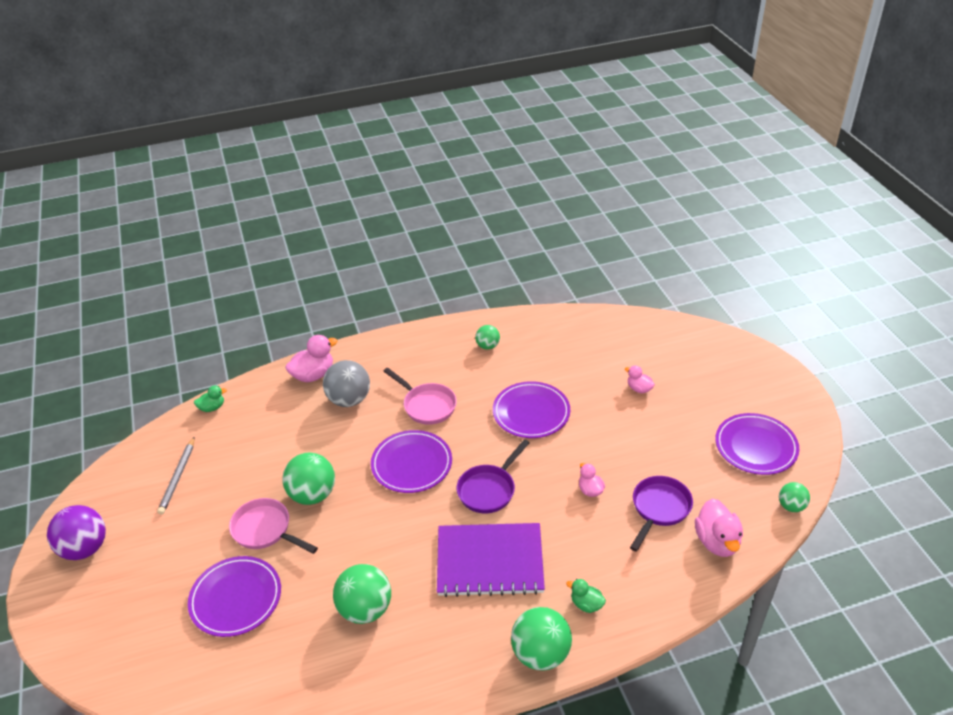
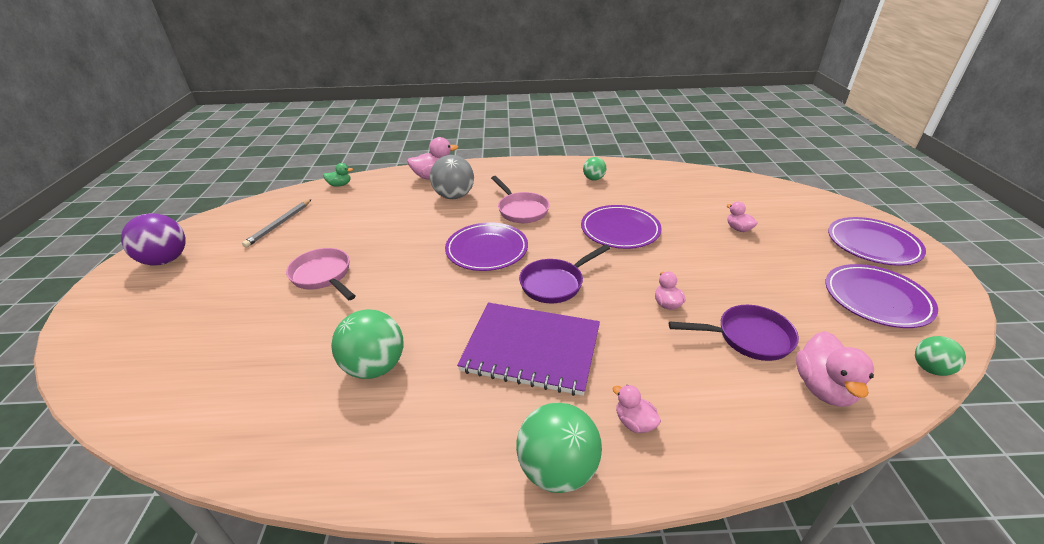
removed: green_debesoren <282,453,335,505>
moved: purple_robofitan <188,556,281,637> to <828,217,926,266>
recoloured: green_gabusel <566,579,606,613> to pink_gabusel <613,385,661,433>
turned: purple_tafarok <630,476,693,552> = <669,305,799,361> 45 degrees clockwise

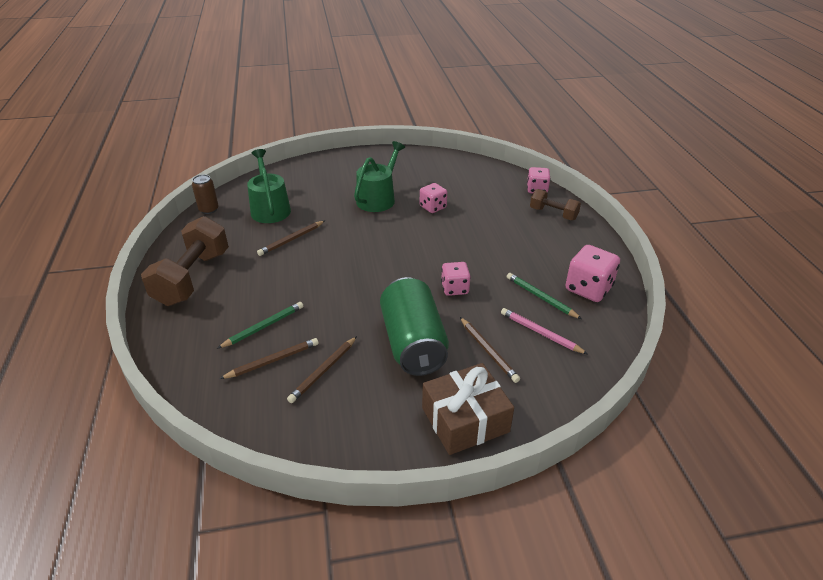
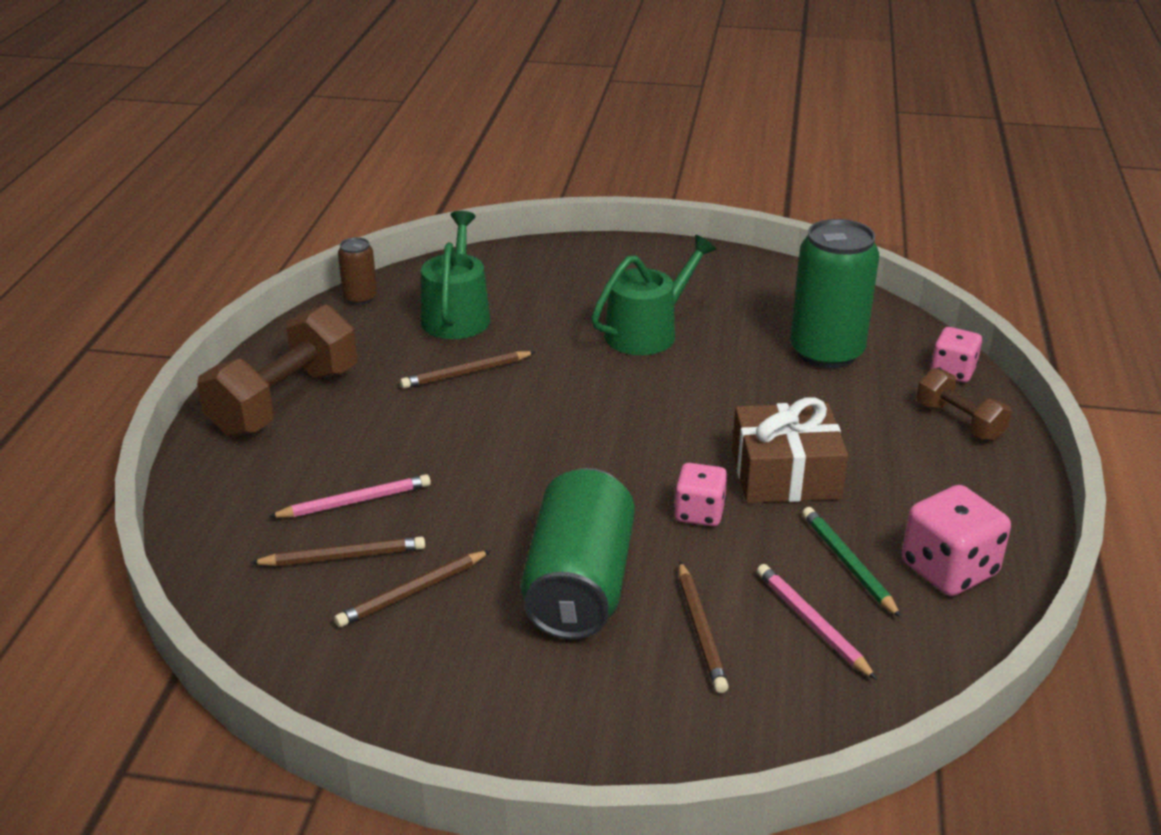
removed: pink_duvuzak <420,183,447,213>
added: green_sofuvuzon <790,219,879,369>
moved: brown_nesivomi <422,363,514,455> to <732,397,848,503>
recoloured: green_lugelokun <217,302,303,349> to pink_lugelokun <268,474,431,518>

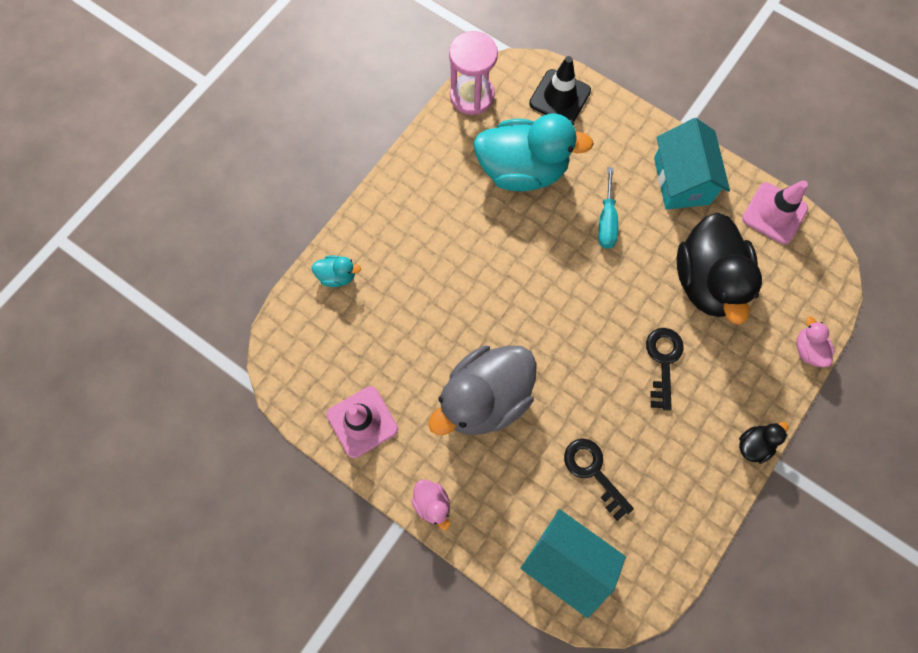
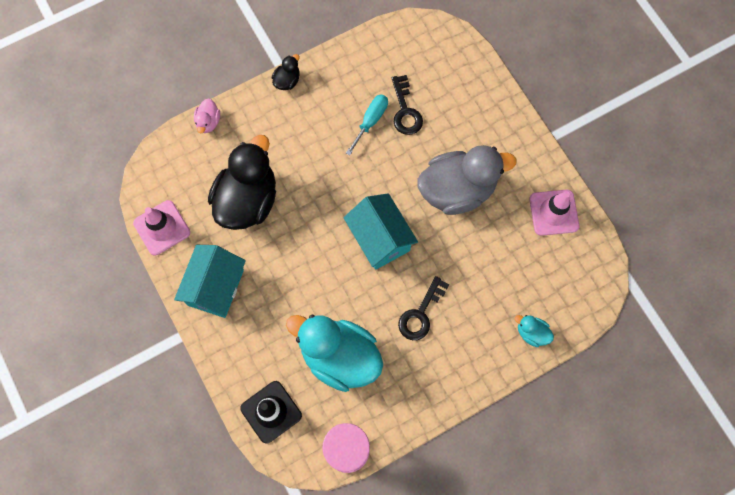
removed: pink_gabusel <411,480,450,530>
moved: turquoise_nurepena <598,167,618,249> to <346,94,388,156>; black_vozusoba <646,328,684,411> to <398,276,449,340>; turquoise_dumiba <520,509,626,618> to <343,193,418,270>
turned: black_gabusel <739,422,789,464> = <272,54,300,90> 135 degrees clockwise

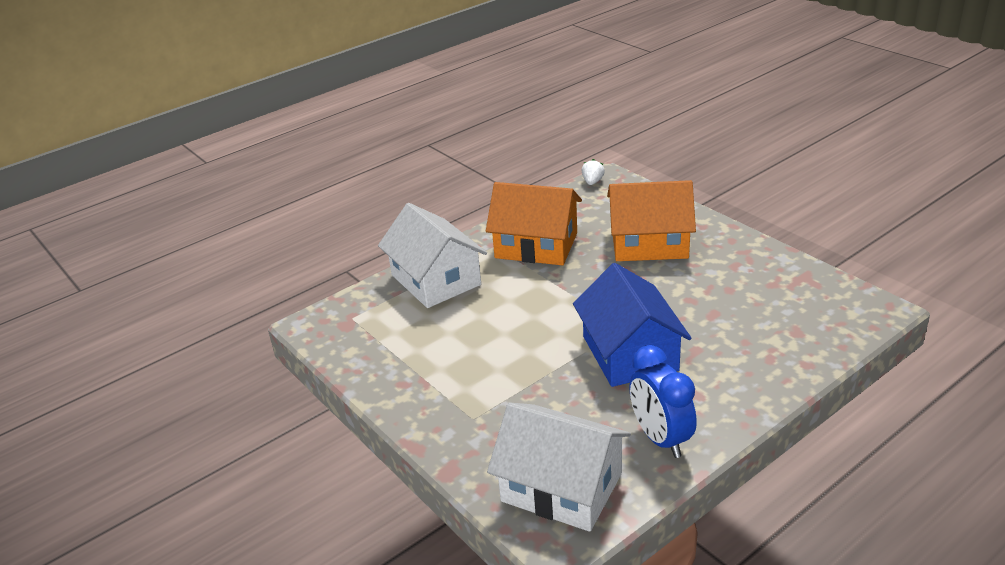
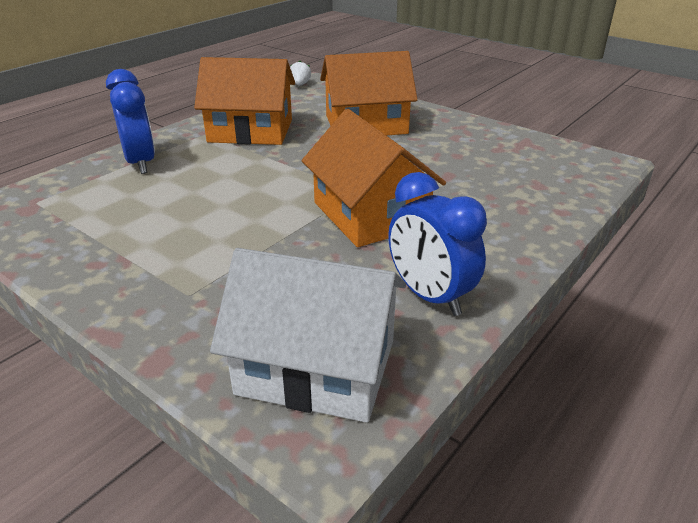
replaced: white_dumiba <378,203,487,308> to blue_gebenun <106,69,155,174>
recoloured: blue_dumiba <573,263,692,387> to orange_dumiba <302,109,446,247>

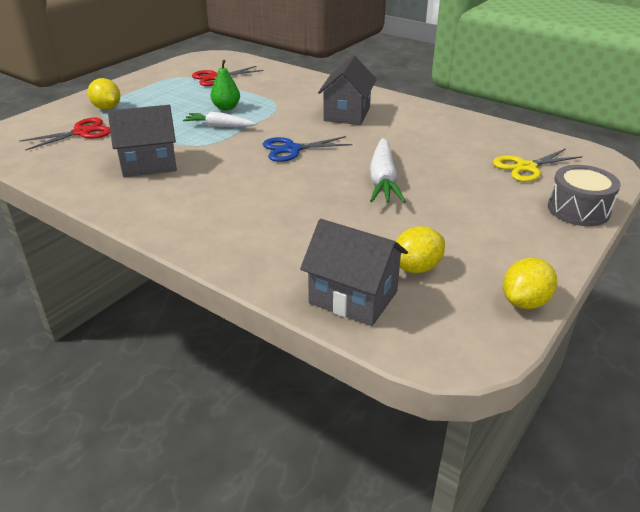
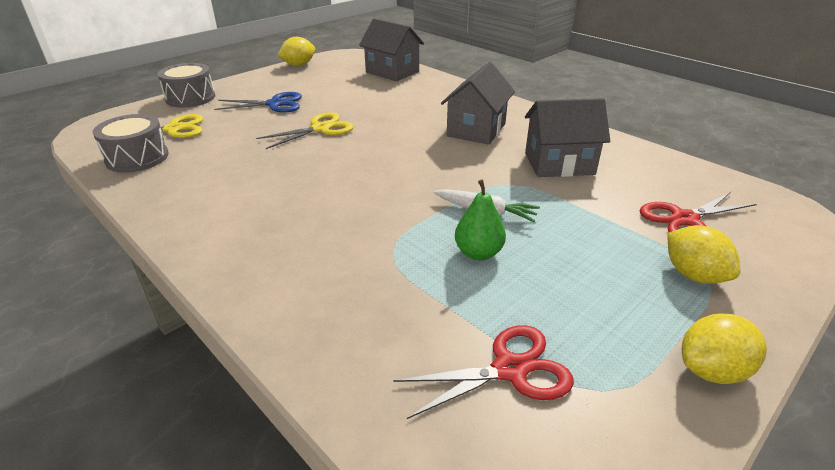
added: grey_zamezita <92,114,169,173>
moved: grey_dumiba <318,55,377,125> to <441,62,515,145>; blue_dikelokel <263,136,352,162> to <214,92,302,112>; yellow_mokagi <396,226,445,273> to <682,314,767,384>
replaced: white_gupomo <370,138,406,203> to yellow_dikelokel <256,112,353,149>

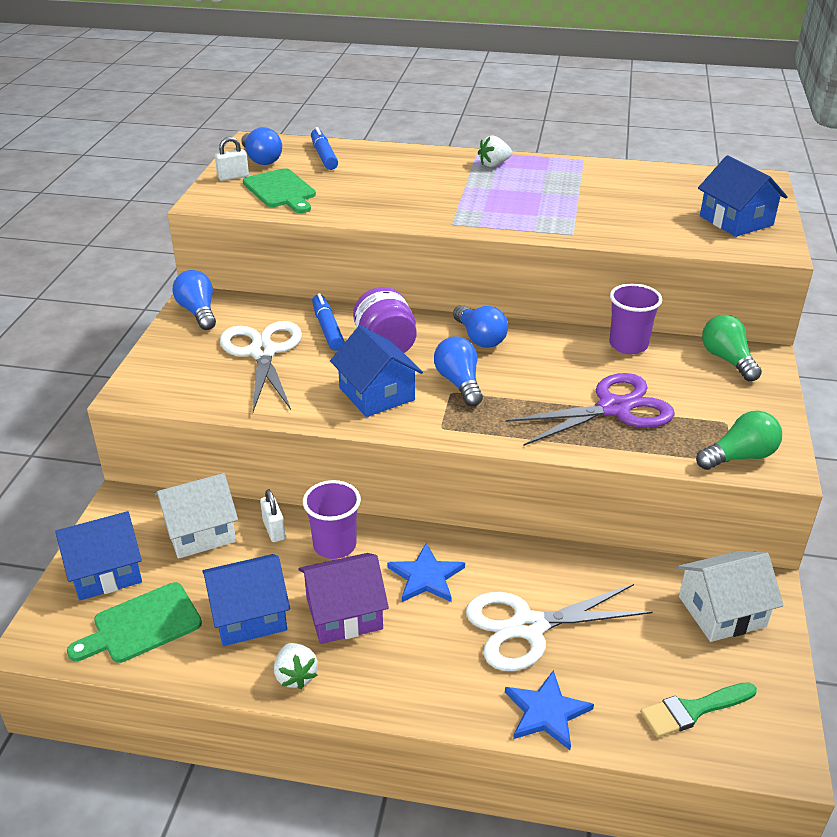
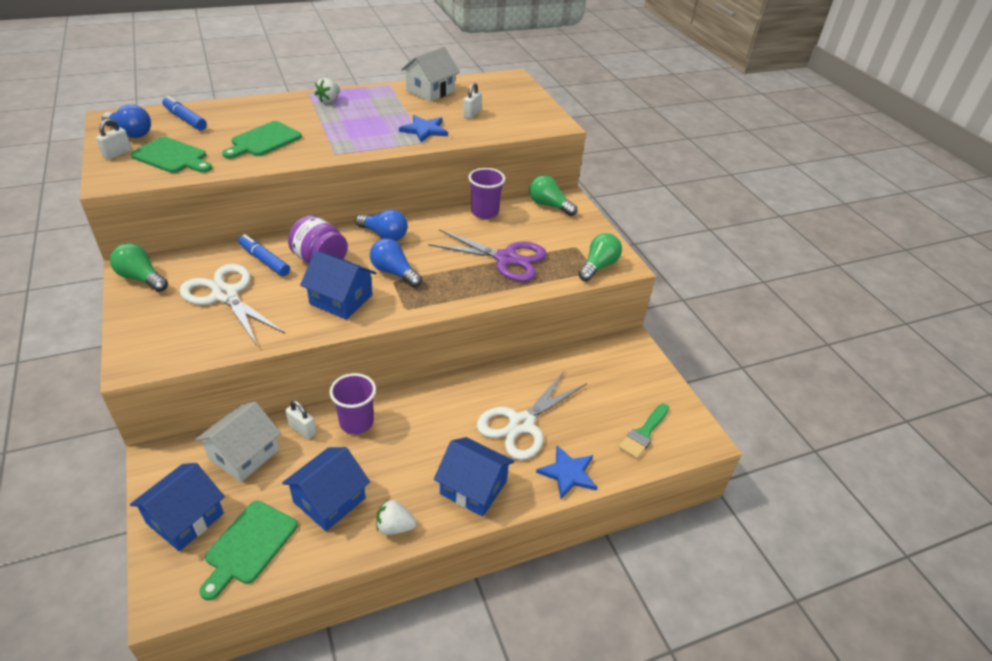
removed: purple_dumiba <298,553,389,644>
added: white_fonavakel <463,83,482,119>; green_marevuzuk <222,121,302,159>
moved: blue_dumiba <698,155,788,237> to <434,437,514,516>; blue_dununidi <387,543,465,602> to <399,115,448,142>; white_dumiba <677,551,784,642> to <401,47,460,102>
recoloured: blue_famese <173,270,216,330> to green_famese <110,243,168,292>
turned: purple_dikelokel <506,373,675,446> = <428,229,547,282> 75 degrees clockwise; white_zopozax <274,643,318,689> = <376,499,417,535> 150 degrees clockwise

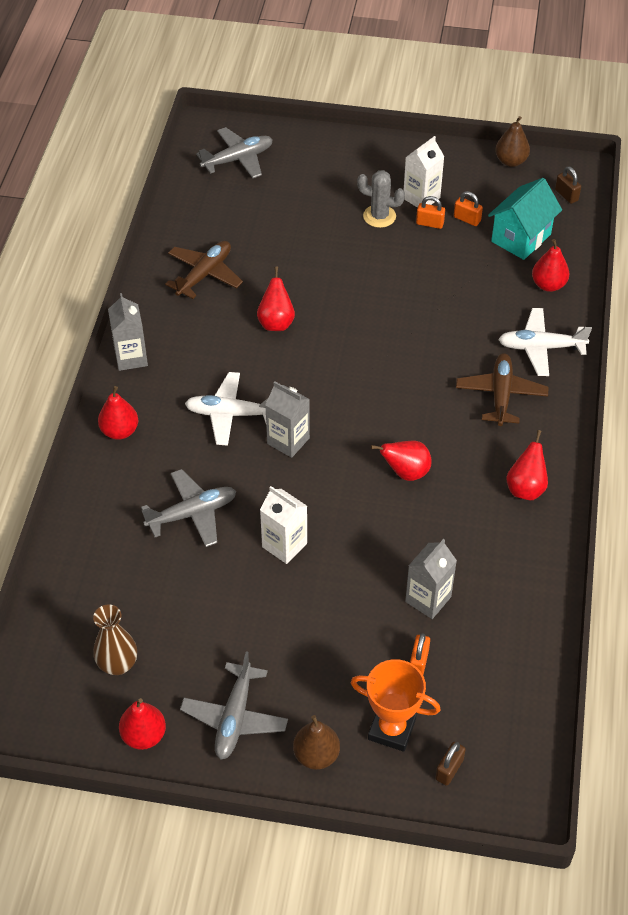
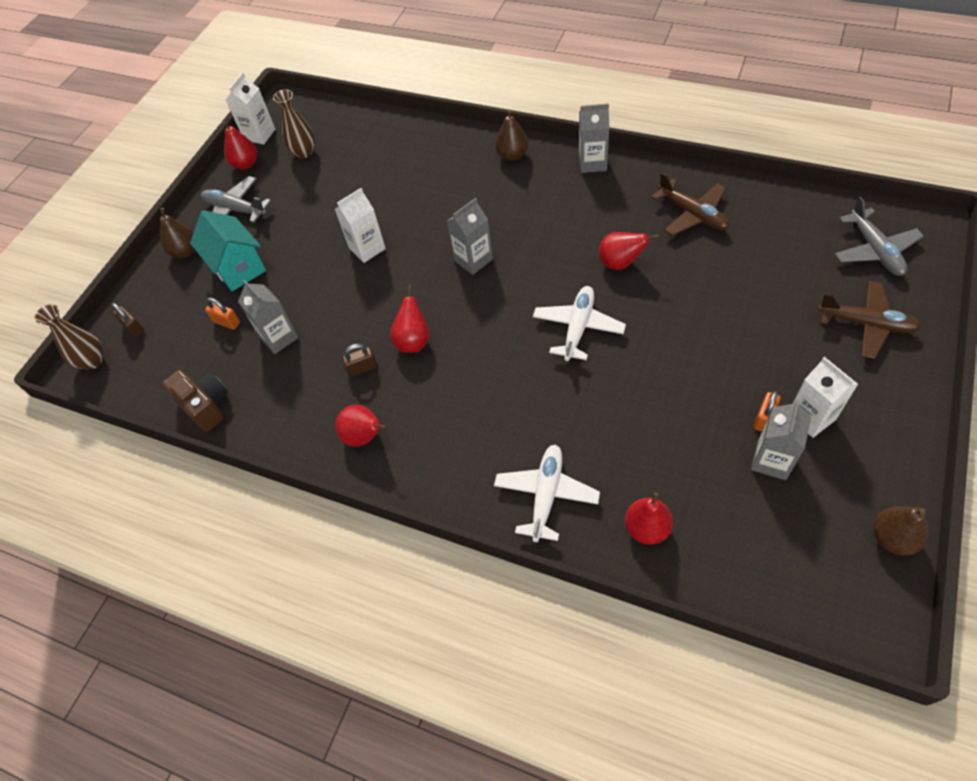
removed: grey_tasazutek <357,170,405,228>; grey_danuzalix <141,469,236,547>; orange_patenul <351,659,440,752>
added: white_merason <226,72,275,144>; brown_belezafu <34,304,103,370>; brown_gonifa <162,370,228,432>
moved: brown_fonavakel <555,166,581,204> to <342,344,377,377>; turquoise_dumiba <488,178,562,260> to <190,210,266,291>; brown_danuzalix <456,353,548,426> to <817,281,922,359>; white_danuzalix <185,372,269,446> to <533,286,626,361>
replaced: orange_fonavakel <454,191,483,226> to grey_merason <751,400,811,480>
recoloured: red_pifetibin <98,386,138,440> to brown_pifetibin <495,110,528,161>

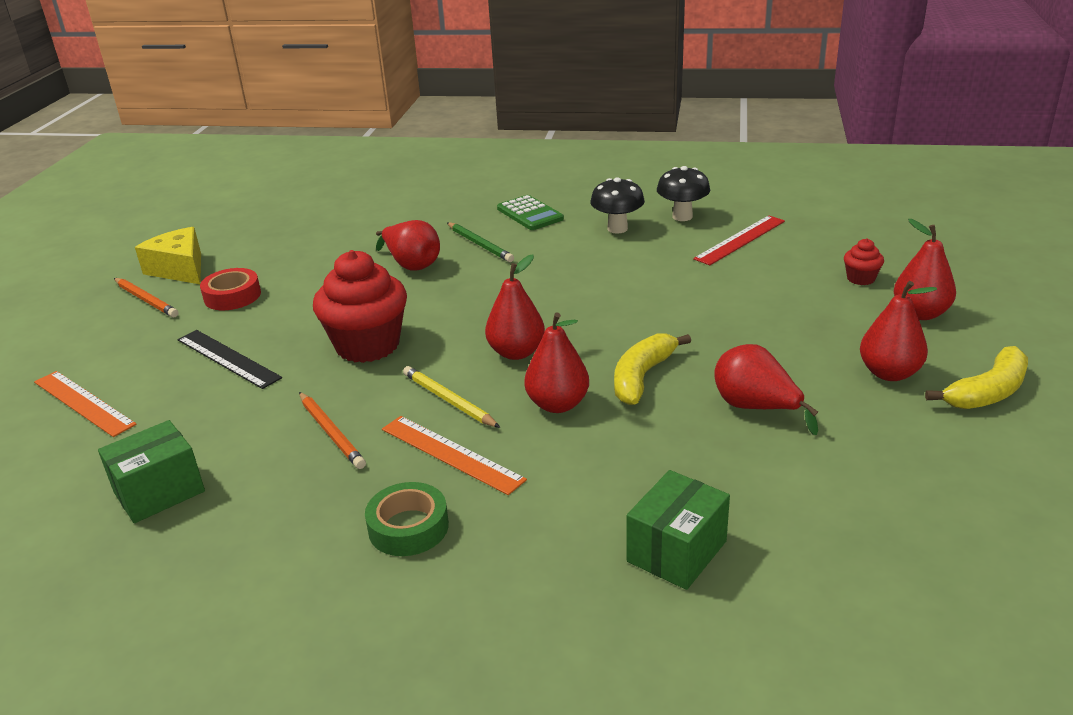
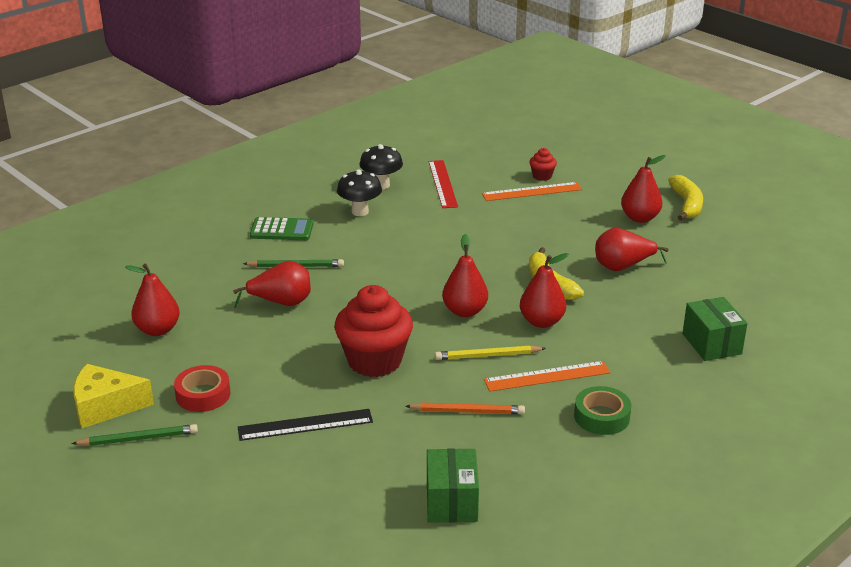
moved: red_pifetibin <894,219,956,320> to <125,264,180,336>; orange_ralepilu <34,371,137,437> to <482,182,582,201>
recoloured: orange_lugelokun <114,278,178,318> to green_lugelokun <71,424,198,446>

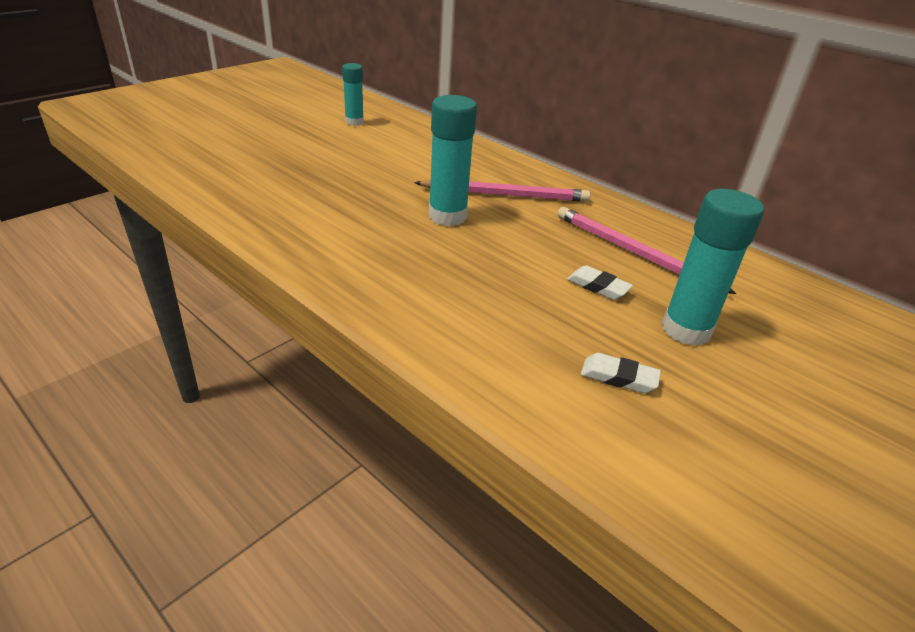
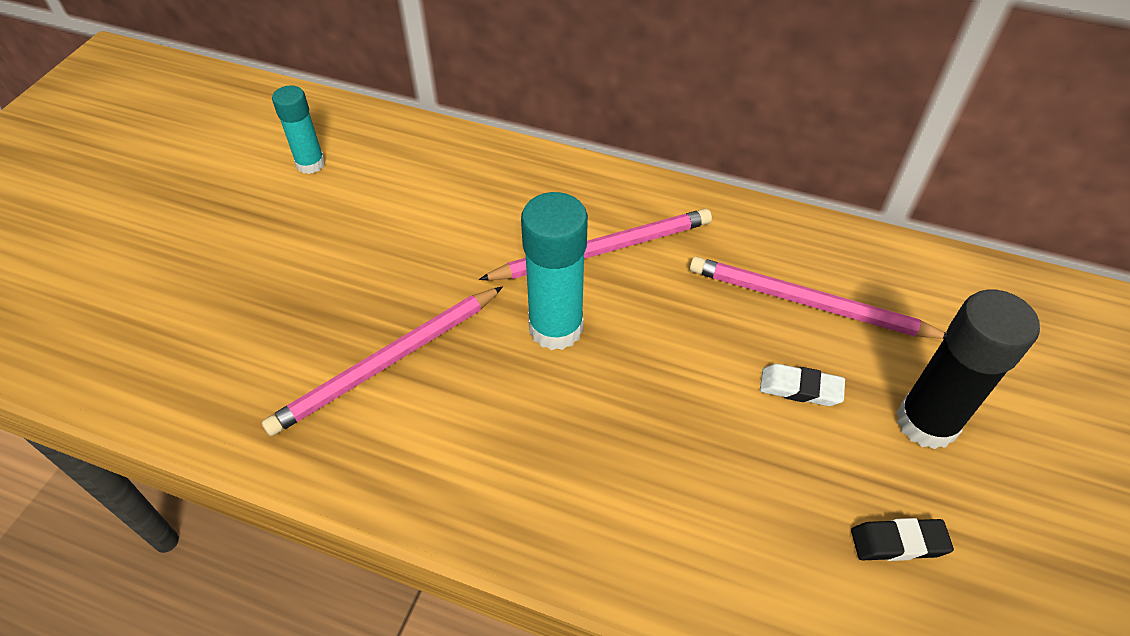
added: pink_lugelokun <262,286,503,436>
recoloured: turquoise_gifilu <662,189,764,346> to black_gifilu <896,289,1040,449>; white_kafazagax <581,353,661,393> to black_kafazagax <851,518,954,561>

